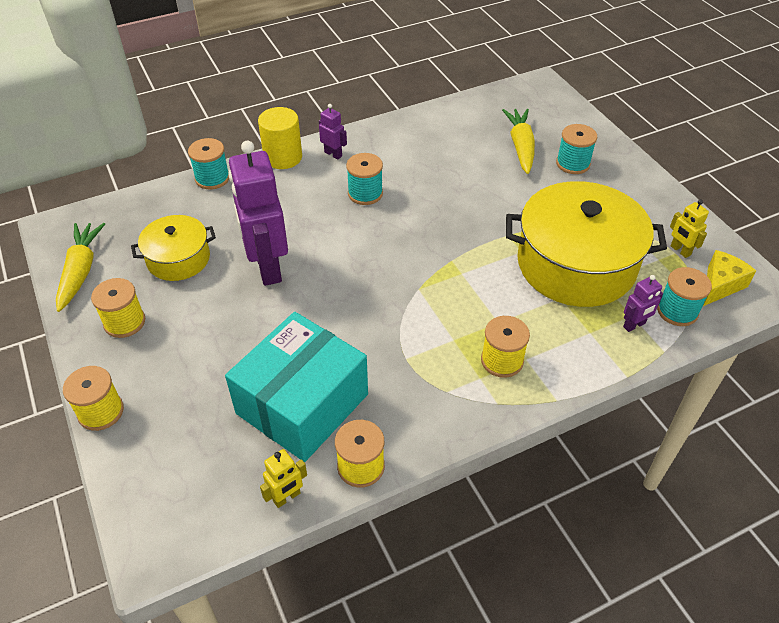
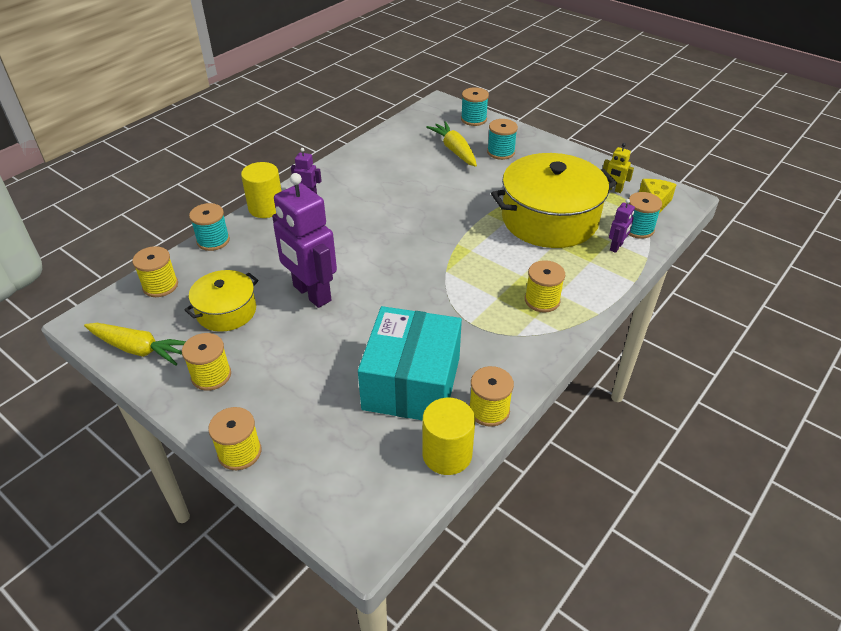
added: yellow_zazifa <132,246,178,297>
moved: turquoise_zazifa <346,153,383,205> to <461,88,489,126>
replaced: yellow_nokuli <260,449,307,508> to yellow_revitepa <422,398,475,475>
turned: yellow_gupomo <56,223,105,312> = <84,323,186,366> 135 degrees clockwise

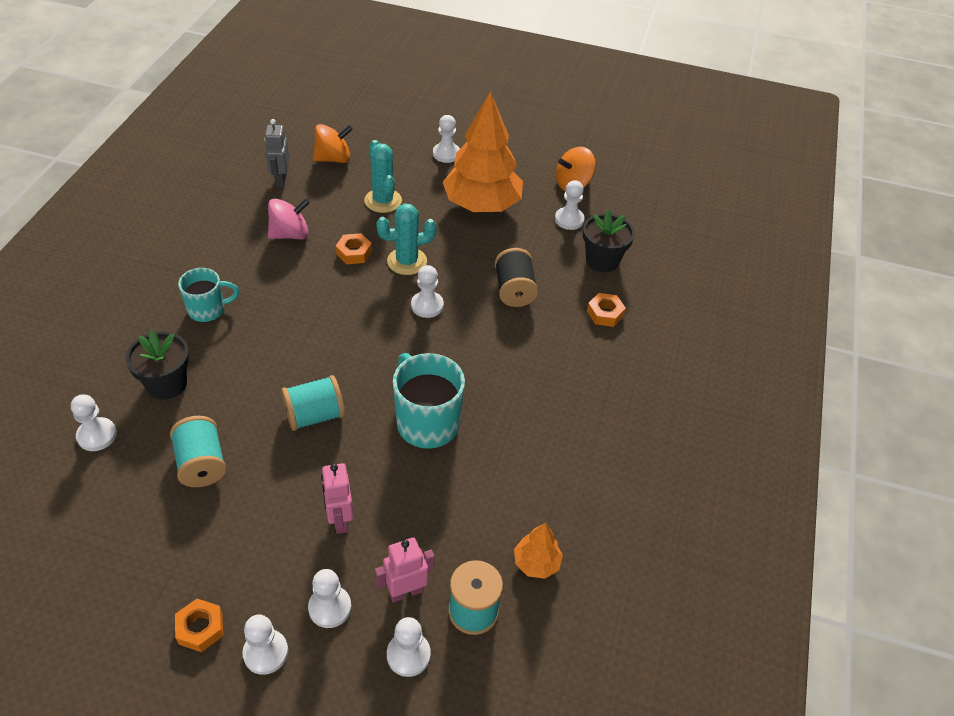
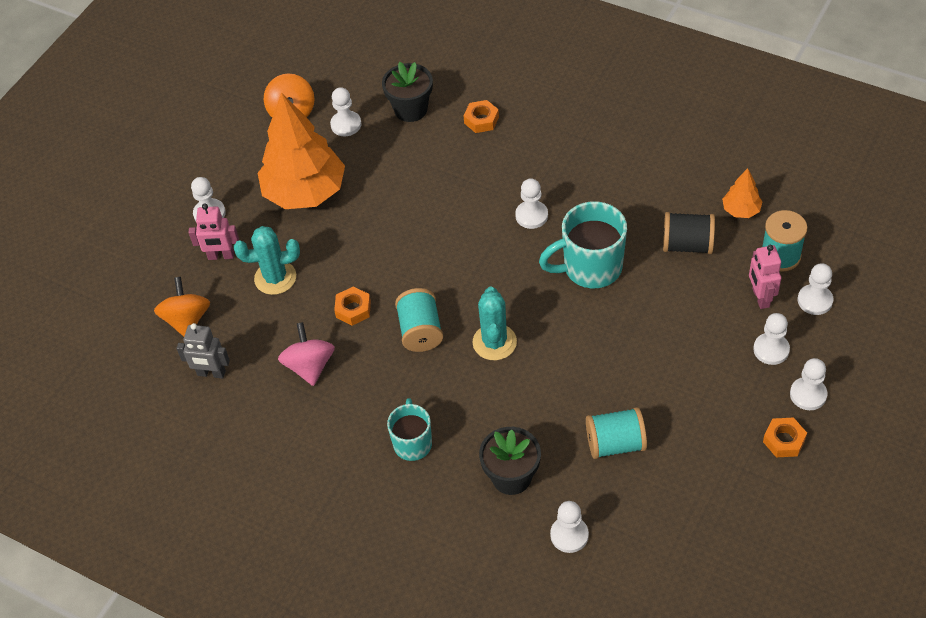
moved: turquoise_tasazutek <376,203,437,275> to <473,286,517,360>; black_zazifa <495,248,538,307> to <663,212,715,254>; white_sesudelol <411,265,444,318> to <515,178,548,229>; turquoise_zazifa <281,375,345,431> to <395,288,443,352>; pink_nokuli <321,463,354,534> to <188,204,239,260>

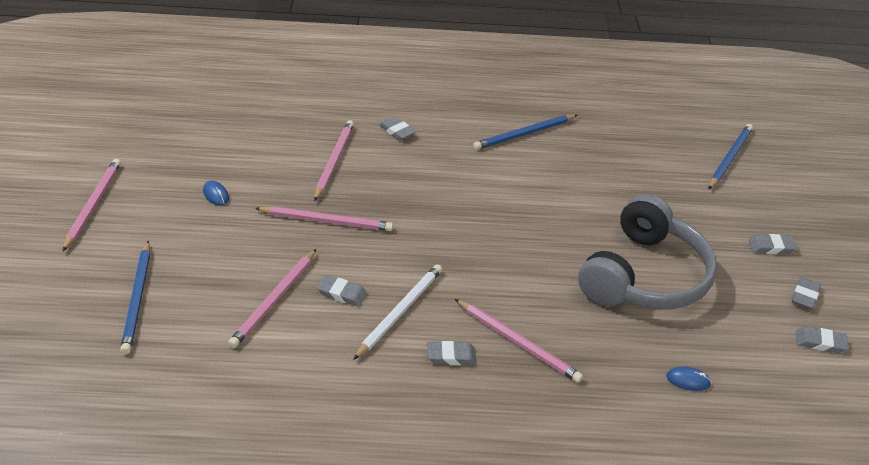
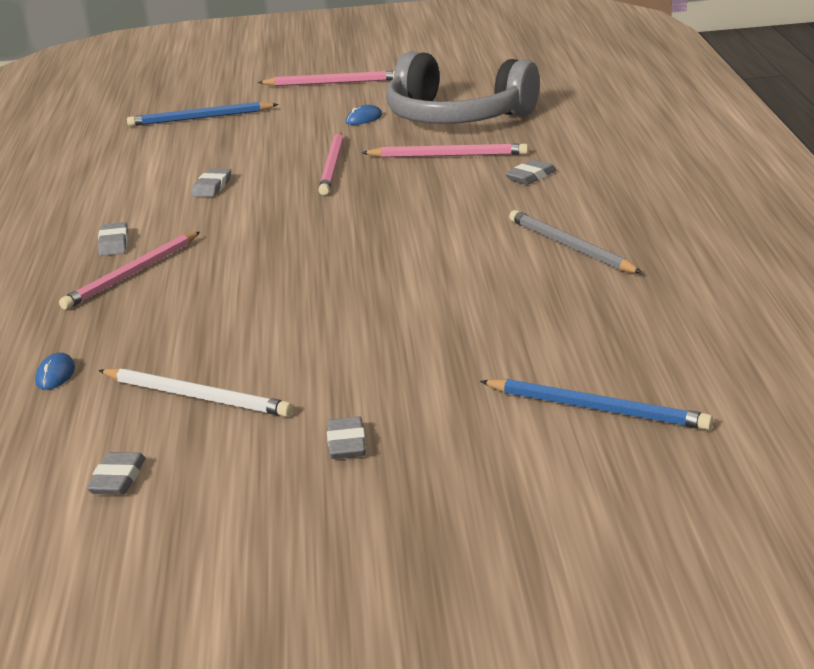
removed: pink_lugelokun <228,249,316,348>; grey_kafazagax <792,277,821,309>
moved: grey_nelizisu <578,194,717,310> to <386,51,540,124>; white_lugelokun <353,264,442,360> to <98,368,293,417>
recoloured: blue_lugelokun <473,114,577,150> to grey_lugelokun <509,210,642,273>

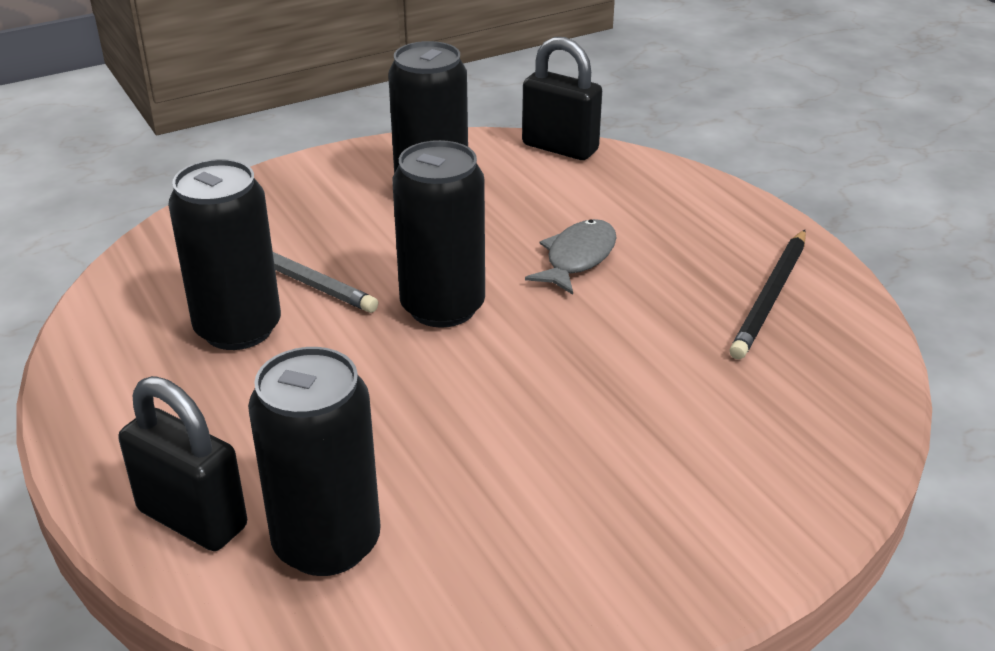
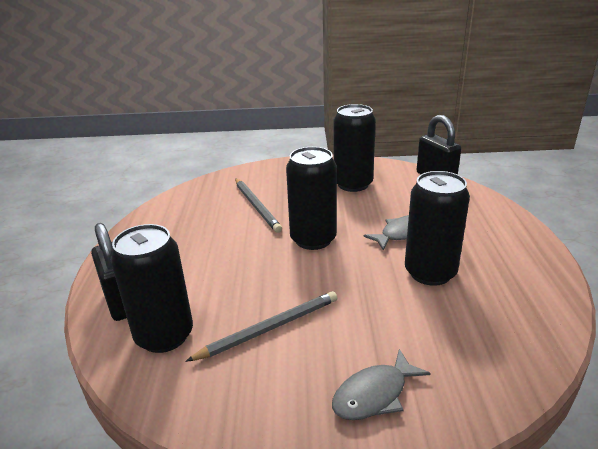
removed: black_lugelokun <729,230,806,360>
added: grey_lugelokun <185,291,337,362>; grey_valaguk <332,349,431,420>
moved: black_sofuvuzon <168,159,281,350> to <405,171,470,286>

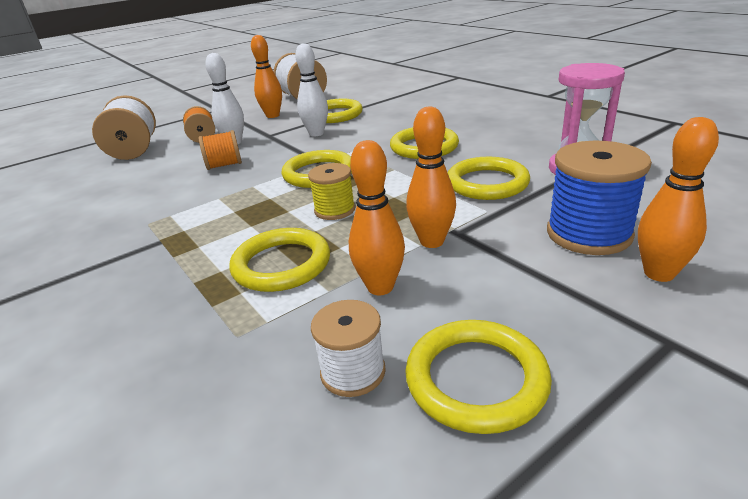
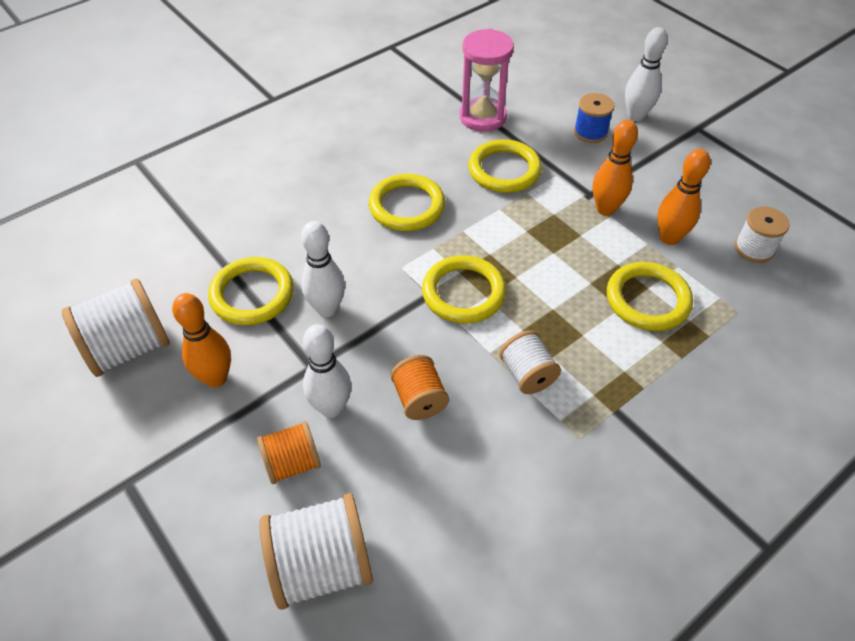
removed: yellow_zazifa <308,163,355,220>; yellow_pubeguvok <405,320,552,434>
added: white_zazifa <499,330,561,394>
recoloured: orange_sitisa <638,117,719,282> to white_sitisa <625,27,668,121>
resized: blue_zazifa <547,141,652,255> = <574,93,615,143> x0.60

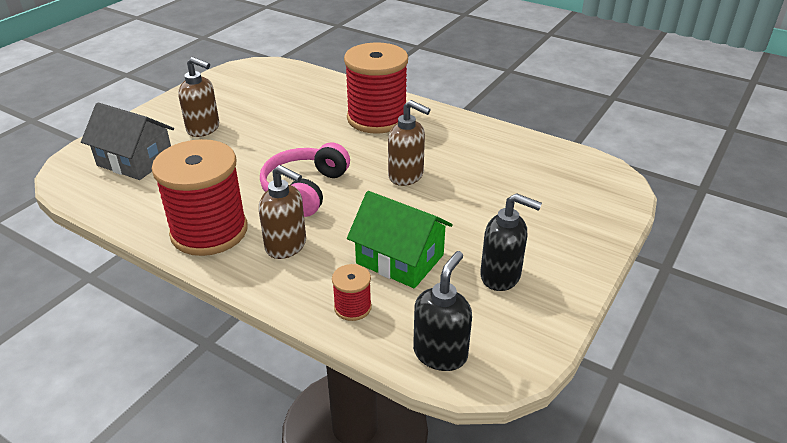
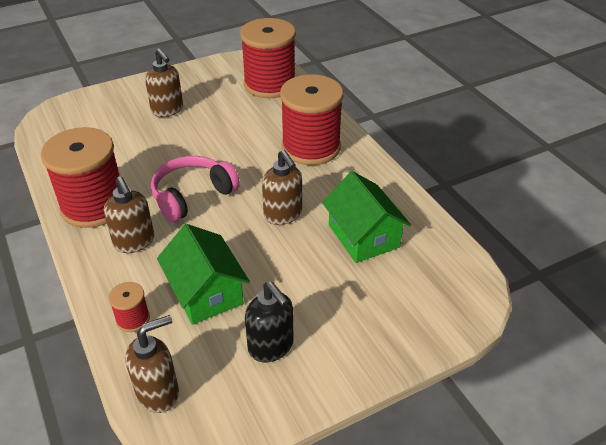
removed: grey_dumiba <81,102,174,180>
added: red_zazifa <240,18,296,98>; green_dumiba <322,171,411,263>
recoloured: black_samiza <413,251,472,371> to brown_samiza <125,315,179,413>

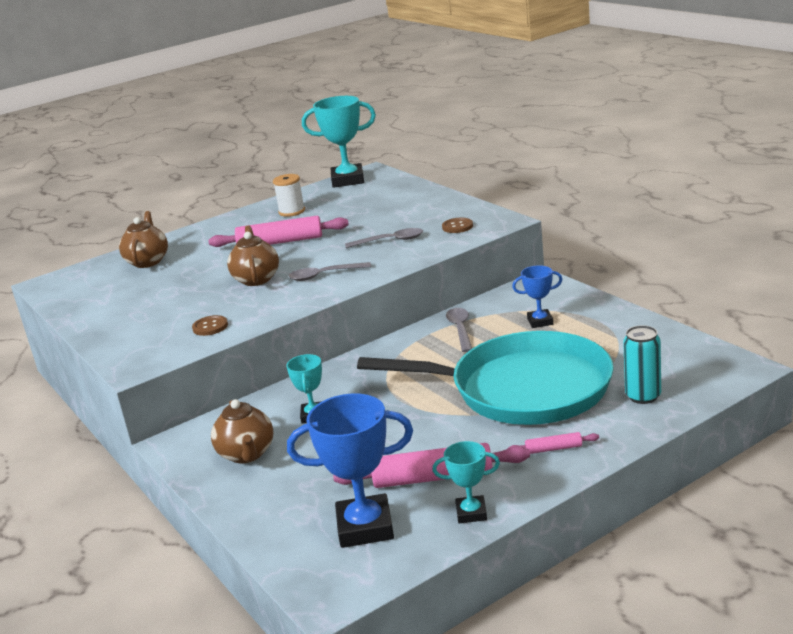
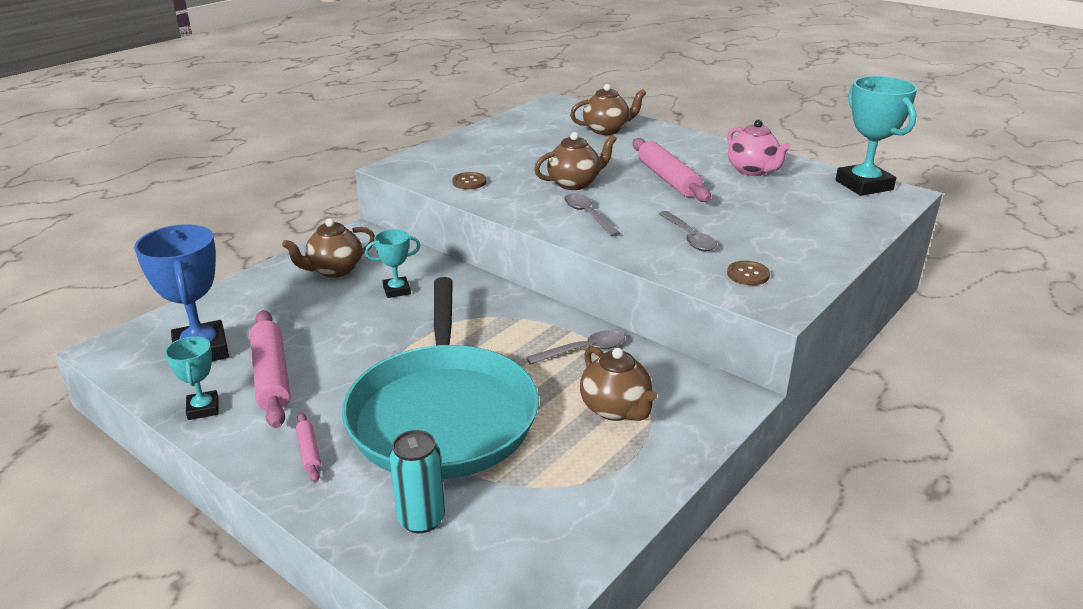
replaced: white_zazifa <273,174,305,217> to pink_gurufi <727,120,790,176>; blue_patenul <512,265,563,328> to brown_gurufi <580,346,657,421>

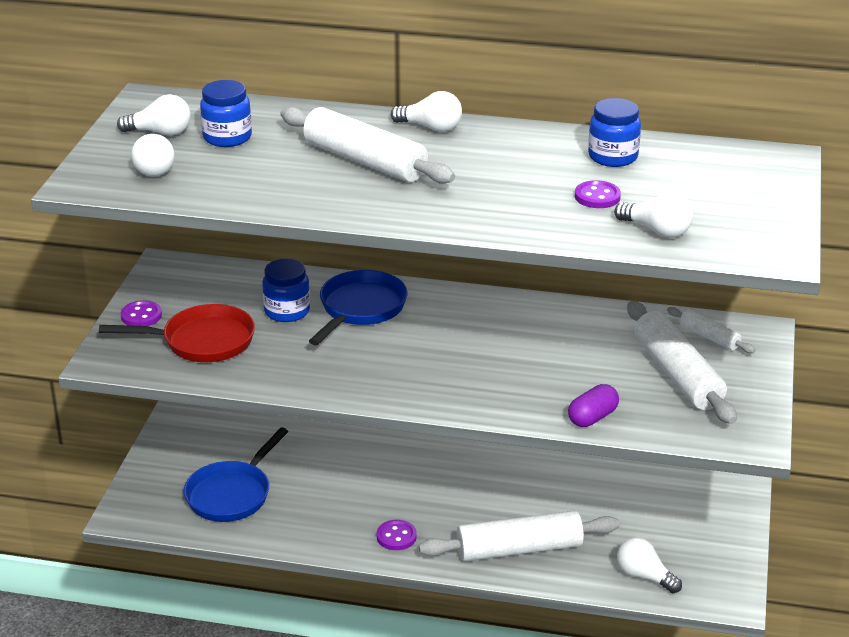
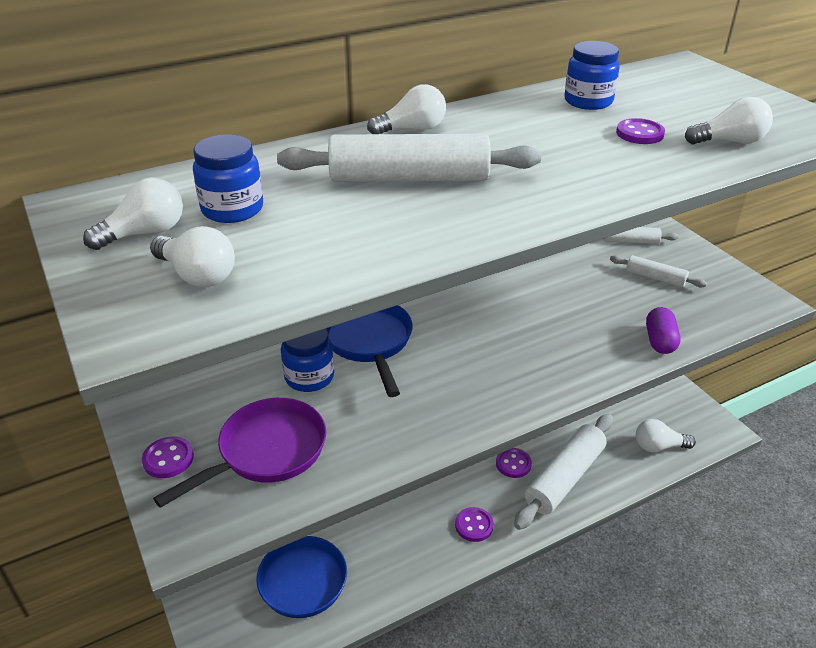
added: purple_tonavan <496,448,532,478>
recoloured: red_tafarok <99,304,255,362> to purple_tafarok <153,398,326,508>
resized: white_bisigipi <627,301,737,424> = <610,255,707,287> x0.51

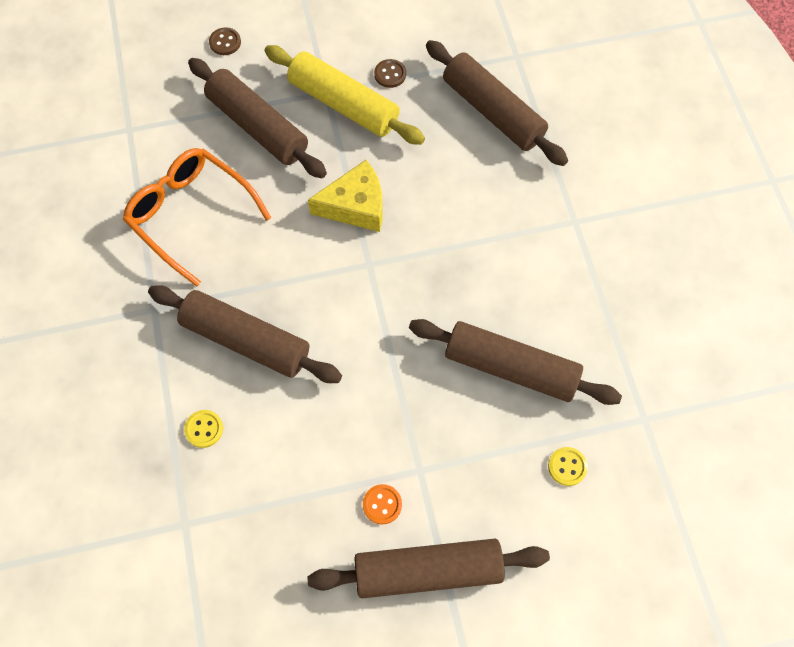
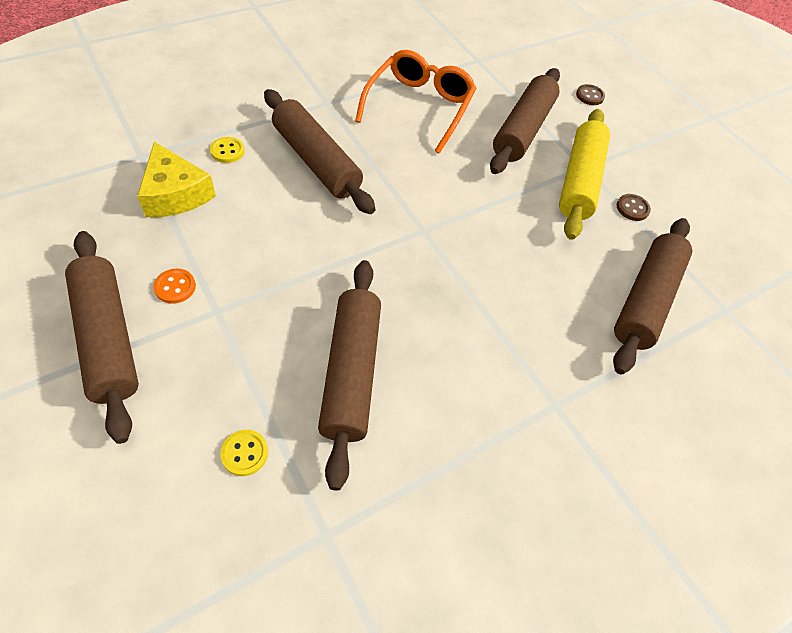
moved: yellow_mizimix <308,160,383,232> to <137,142,216,217>
turned: brown_bisigipi <148,285,342,383> = <264,89,375,214> 45 degrees counterclockwise

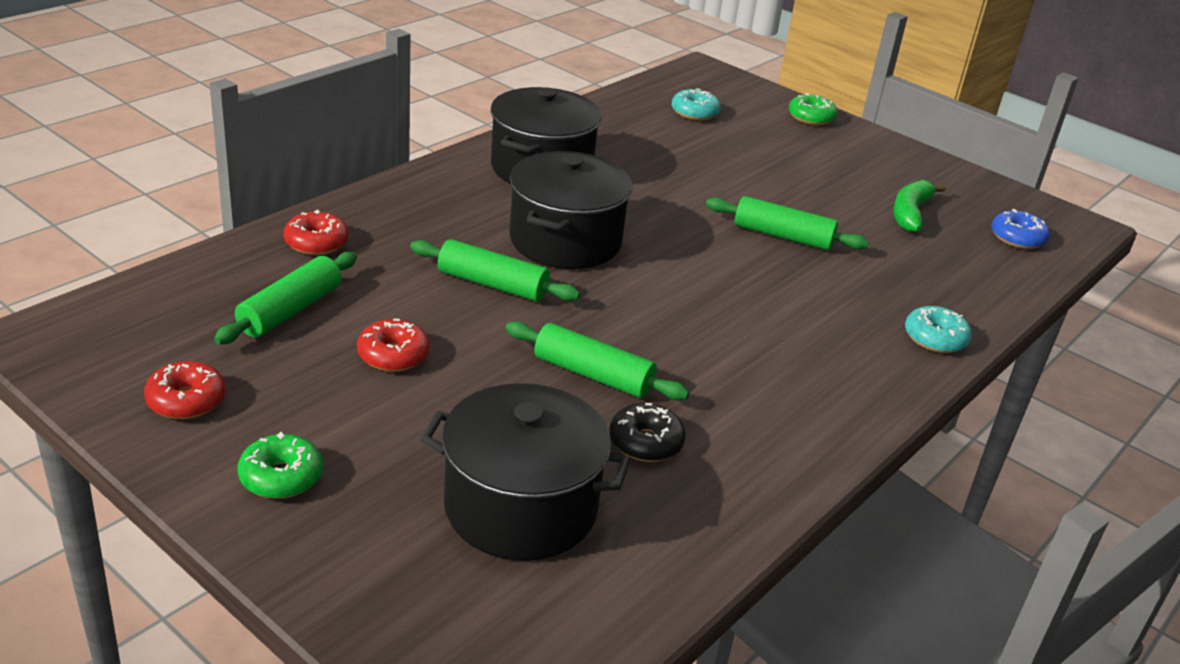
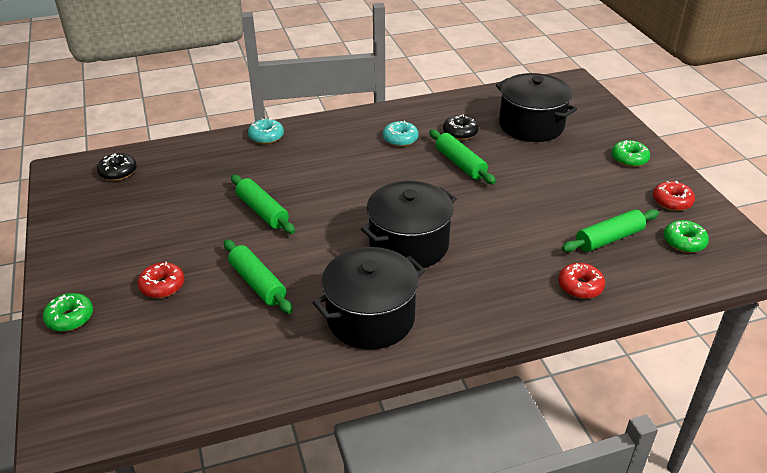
removed: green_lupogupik <893,180,946,232>
added: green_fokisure <663,220,709,253>
moved: turquoise_fokisure <671,88,721,121> to <383,121,418,147>; green_bisigipi <410,239,580,302> to <224,239,293,314>; red_fokisure <357,319,430,372> to <137,262,184,298>
recoloured: blue_fokisure <992,209,1050,249> to black_fokisure <97,153,137,181>

